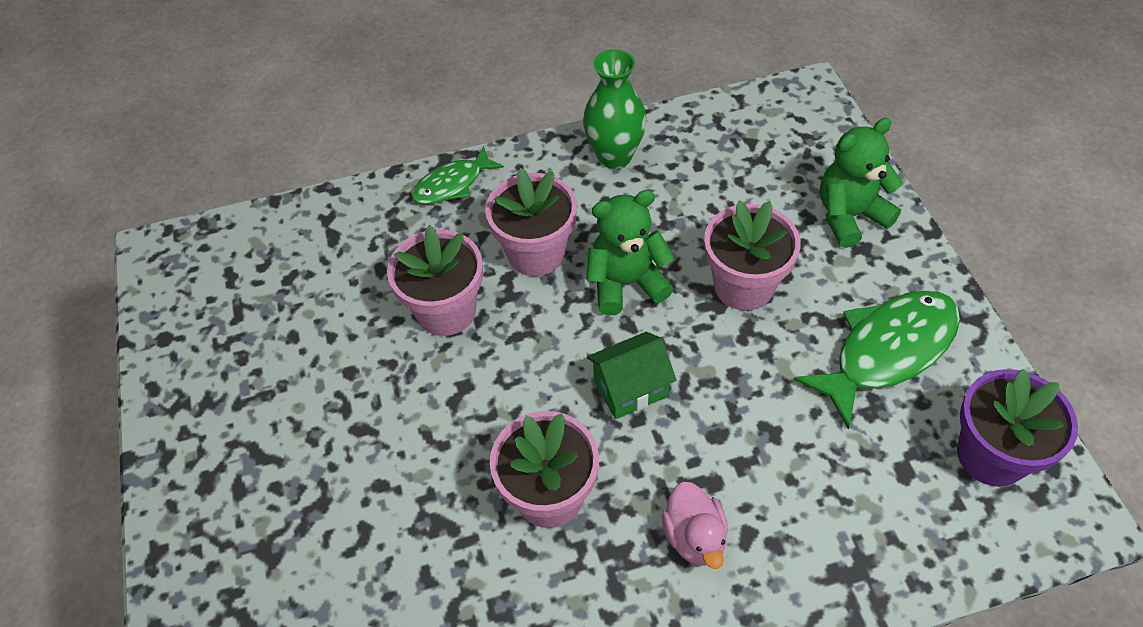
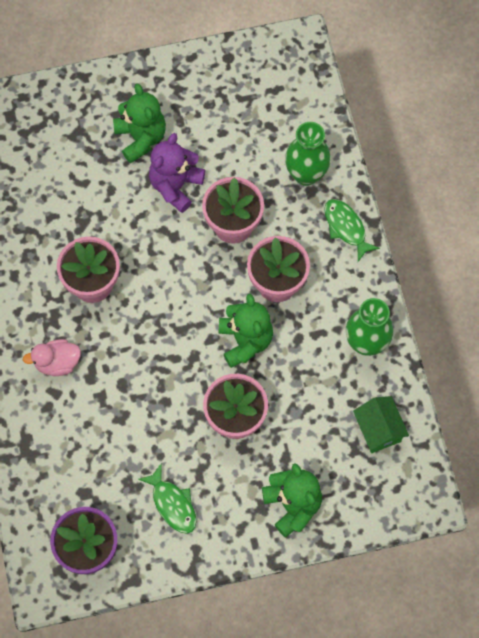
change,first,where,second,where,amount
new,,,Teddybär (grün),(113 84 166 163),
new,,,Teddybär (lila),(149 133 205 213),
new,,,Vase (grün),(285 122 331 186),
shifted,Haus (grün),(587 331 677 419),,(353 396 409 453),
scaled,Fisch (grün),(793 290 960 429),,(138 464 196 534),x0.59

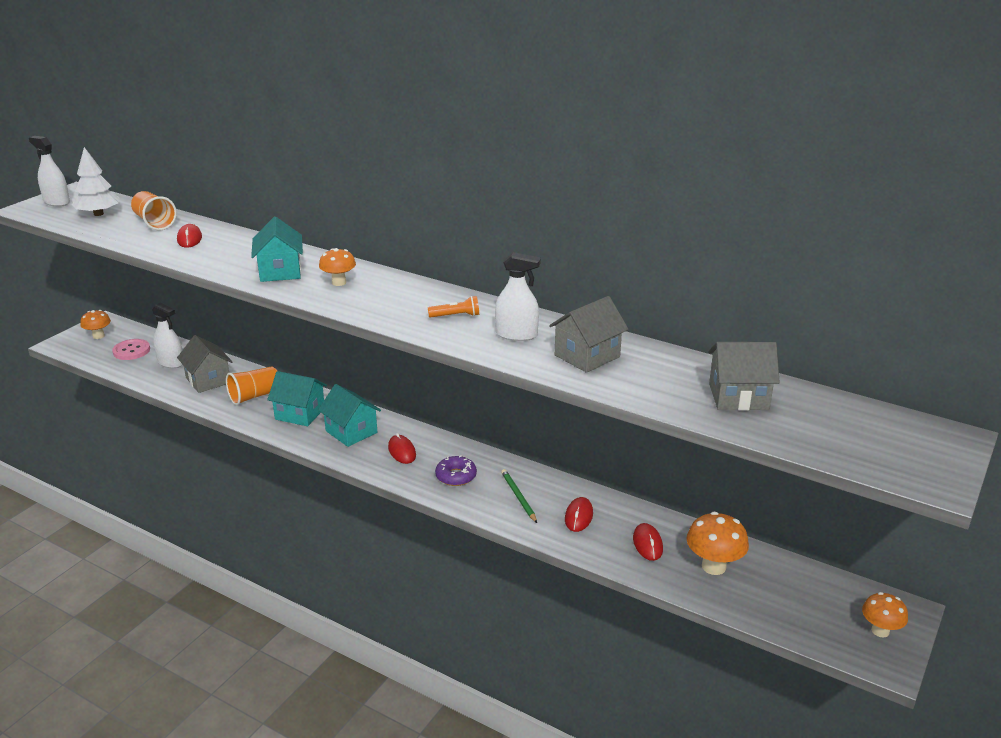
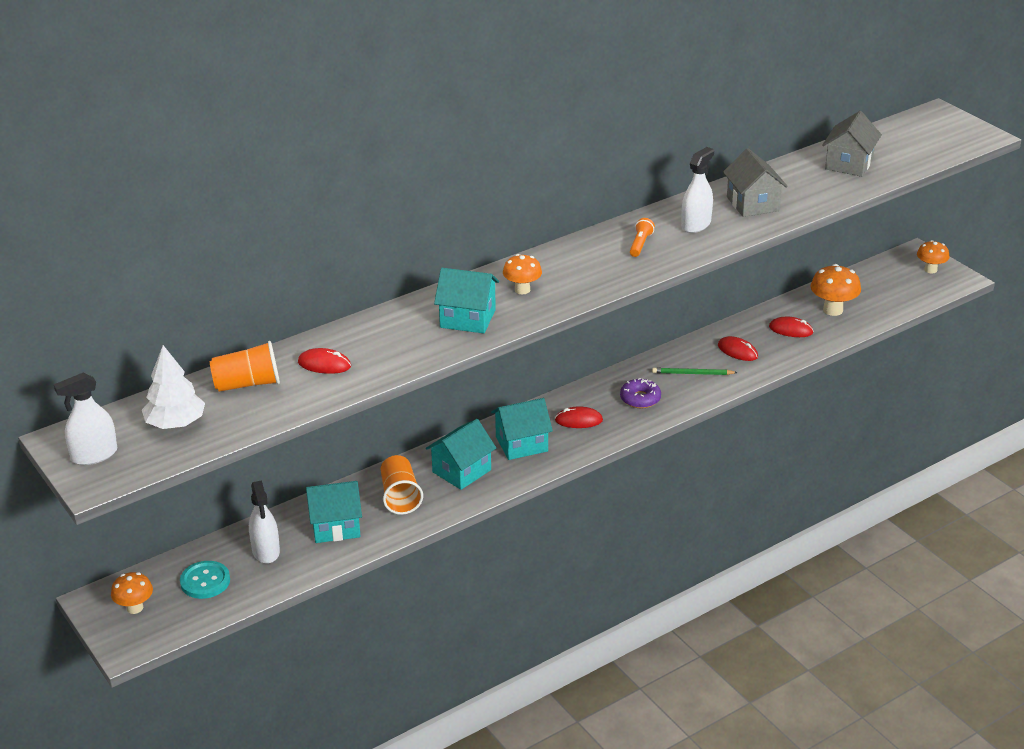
change,first,where,second,where,amount
repainted,Knopf (rosa),(112 339 150 360),Knopf (türkis),(180 561 230 599),
repainted,Haus (grau),(177 335 233 393),Haus (türkis),(306 481 362 543),
rotated,Sprühflasche (weiß),(152 303 183 368),,(249 480 280 564),105 degrees clockwise

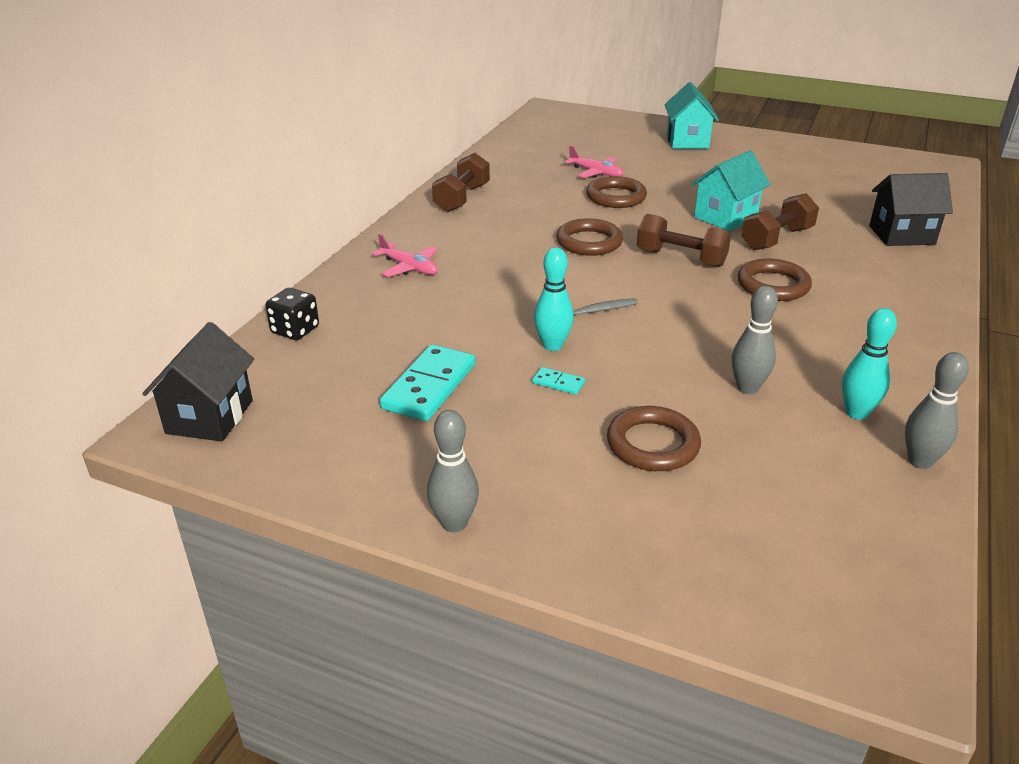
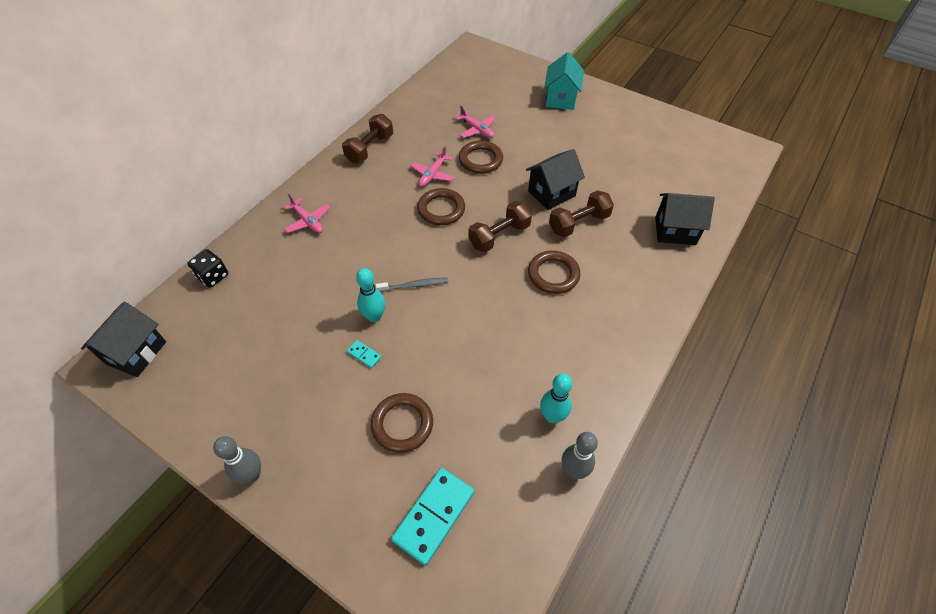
change,first,where,second,where,amount
gone,Bowlingkegel (grau),(732 286 778 394),,,
new,,,Flugzeug (rosa),(411 146 455 187),
shifted,Dominostein (türkis),(380 344 475 421),,(391 468 474 565),
repainted,Haus (türkis),(691 150 771 231),Haus (schwarz),(526 149 585 210),
rotated,Hantel (braun),(637 214 731 267),,(469 201 532 252),75 degrees counterclockwise

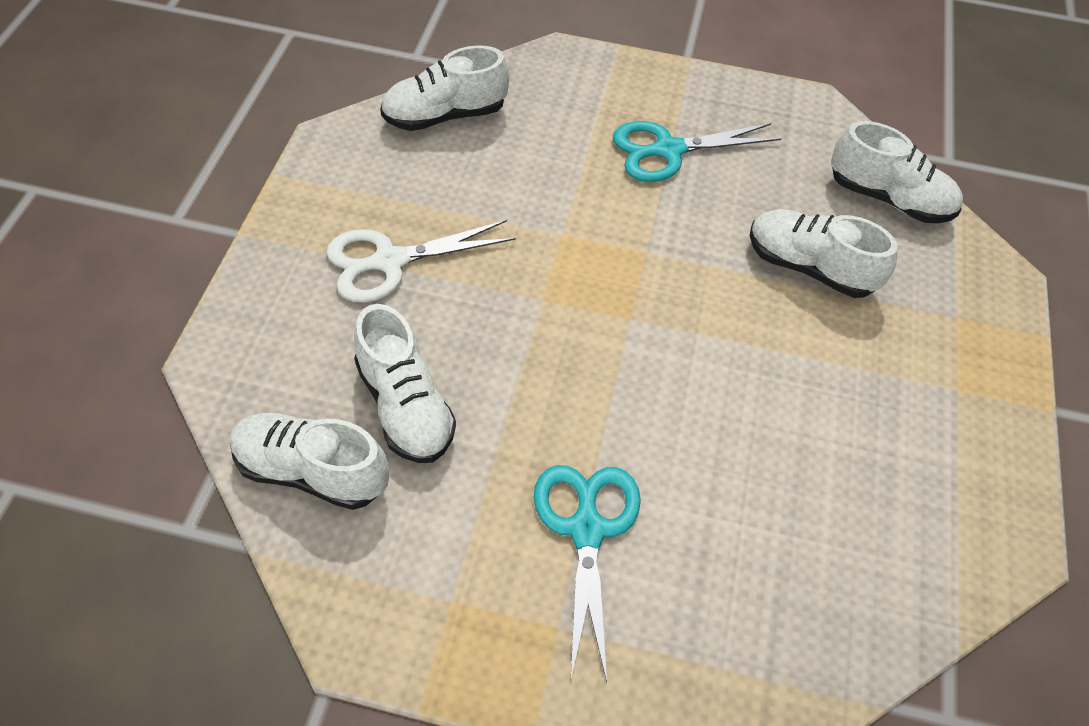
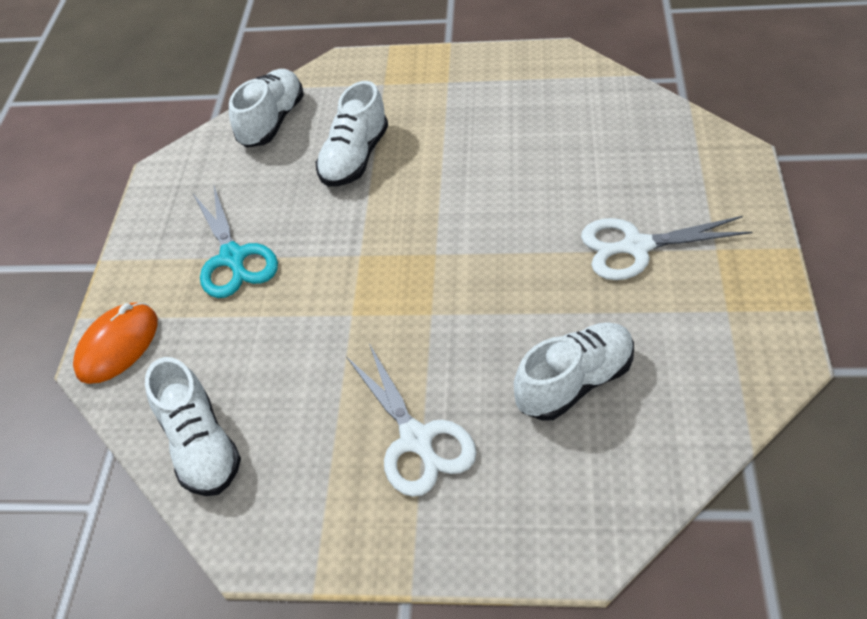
change,first,where,second,where,amount
gone,Schuh (weiß),(230 413 389 510),,,
new,,,Computermaus (orange),(73 302 158 384),
repainted,Schere (türkis),(534 465 641 682),Schere (weiß),(581 216 752 280),

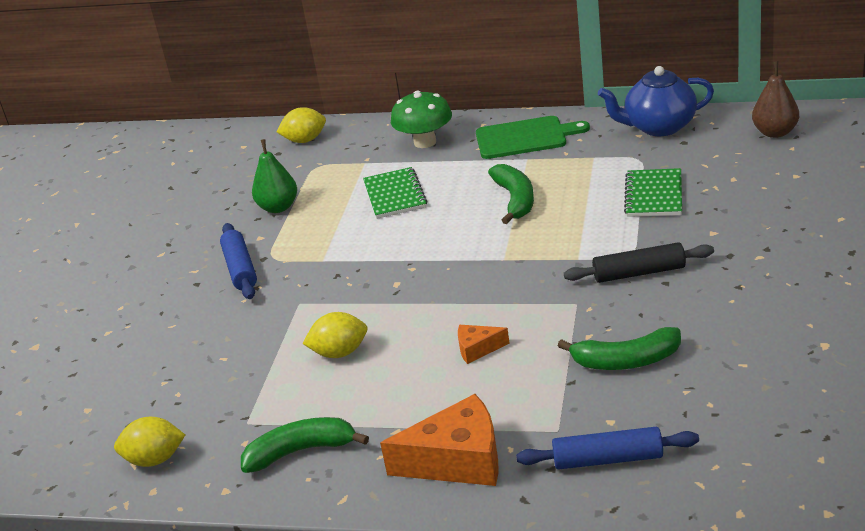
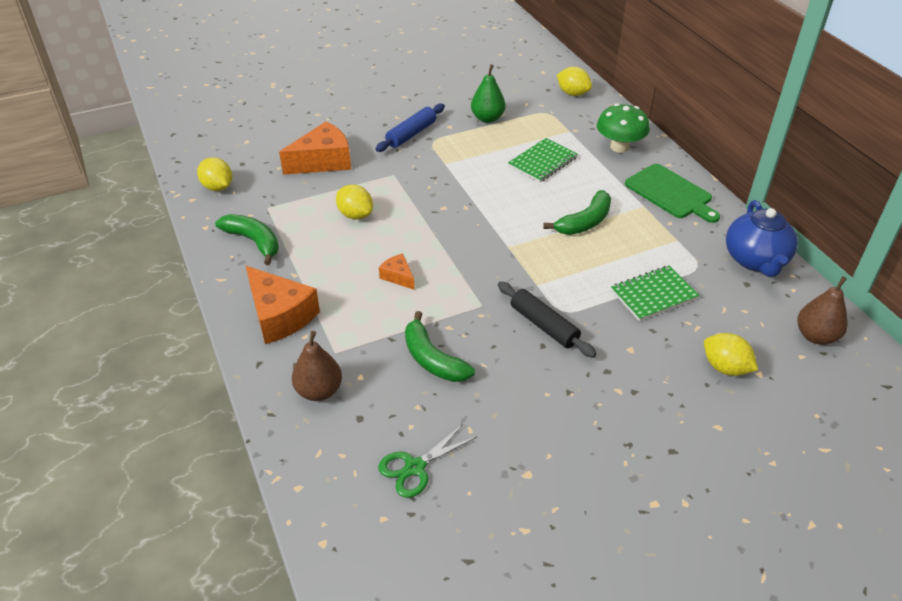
change,first,where,second,where,amount
new,,,Käse (orange),(279 121 351 175),
new,,,Schere (grün),(378 424 477 498),
new,,,Zitrone (gelb),(704 333 758 376),
swapped,Nudelholz (blau),(516 427 699 470),Birne (braun),(292 331 342 401),
rotated,Teekanne (blau),(598 66 714 136),,(726 200 798 277),135 degrees counterclockwise

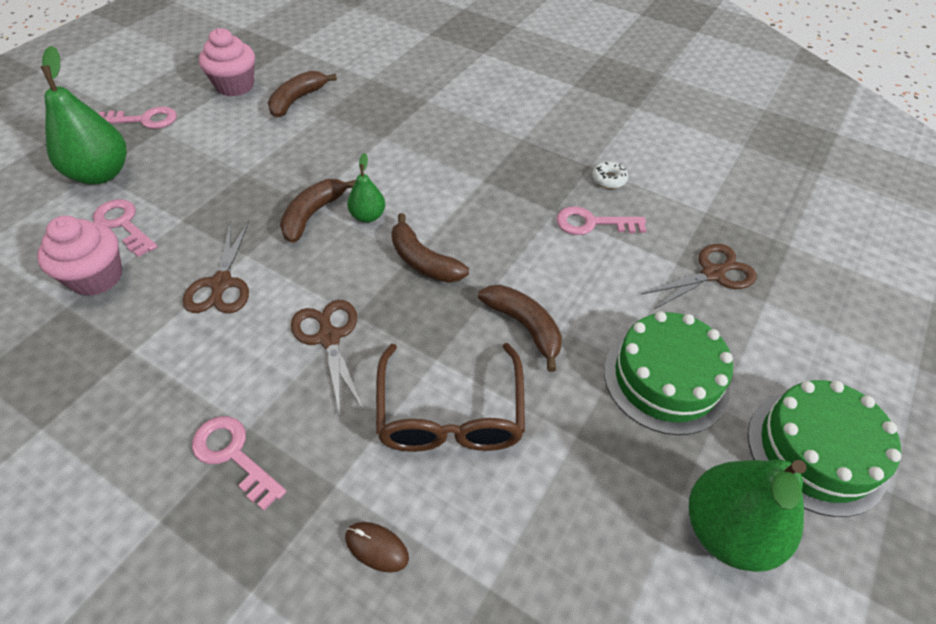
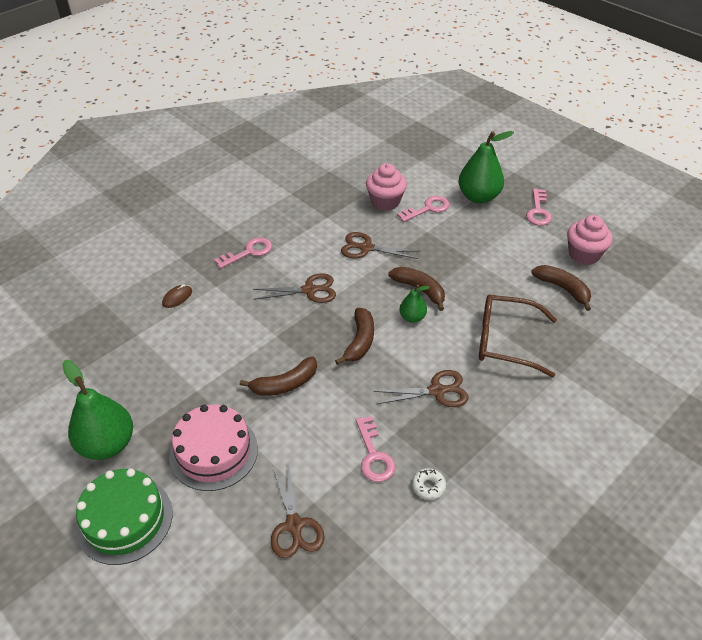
change,first,where,second,where,amount
new,,,Schere (braun),(374 370 469 407),
shifted,Brille (braun),(376 343 525 452),,(479 294 557 378),
repainted,Kuchen (grün),(604 312 733 435),Kuchen (rosa),(169 404 258 491),
rotated,Banane (braun),(391 213 469 283),,(335 308 374 365),135 degrees clockwise
rotated,Schlüssel (rosa),(556 206 646 235),,(356 416 395 482),150 degrees clockwise

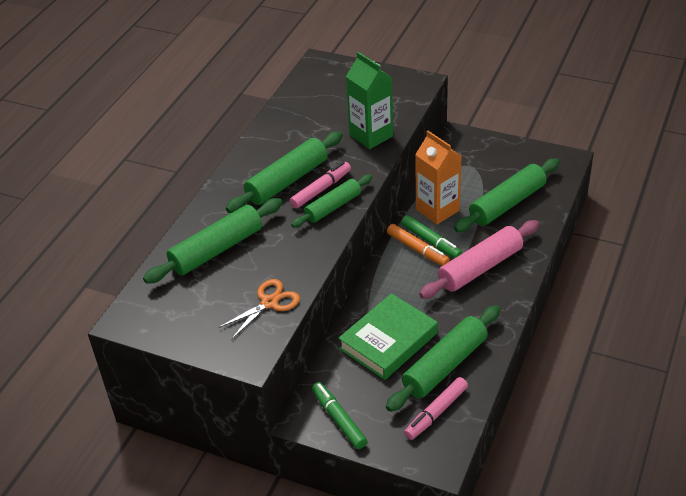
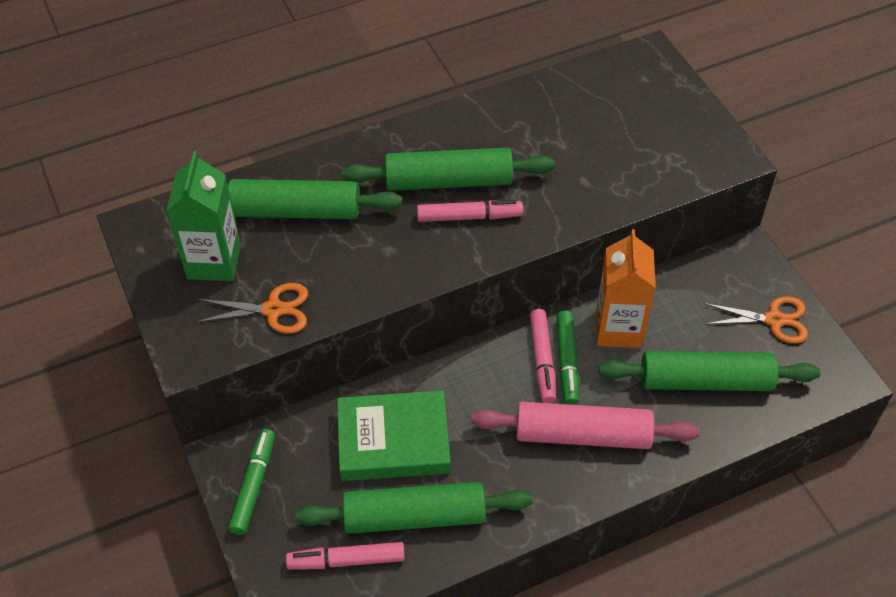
change,first,where,second,where,amount
gone,Nudelholz (grün),(291 175 372 228),,,
new,,,Schere (orange),(704 296 808 344),
shifted,Getränkekarton (grün),(346 52 393 149),,(166 151 241 281),
repainted,Filzstift (orange),(387 224 450 266),Filzstift (rosa),(530 309 556 403),

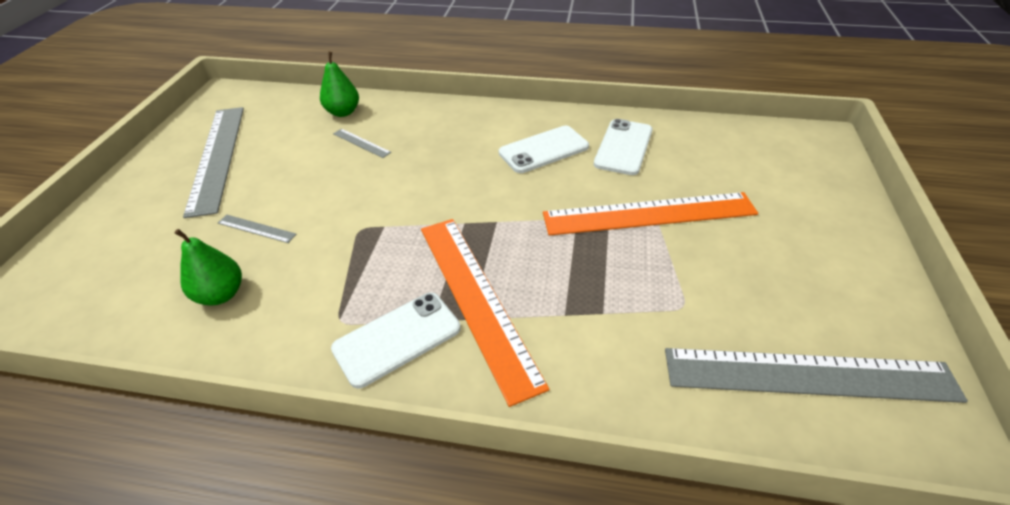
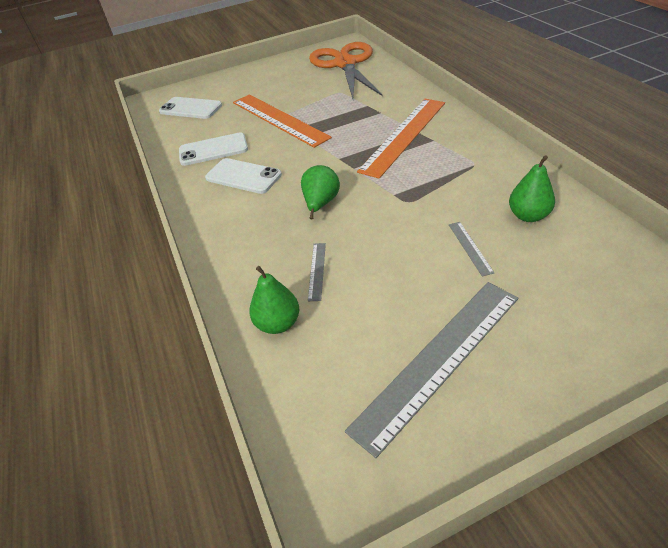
change,first,where,second,where,amount
new,,,Birne (grün),(301 165 340 219),
shifted,Handy (weiß),(331 292 461 388),,(159 97 222 119),
swapped,Lineal (grau),(665 348 968 403),Schere (orange),(309 42 383 99),

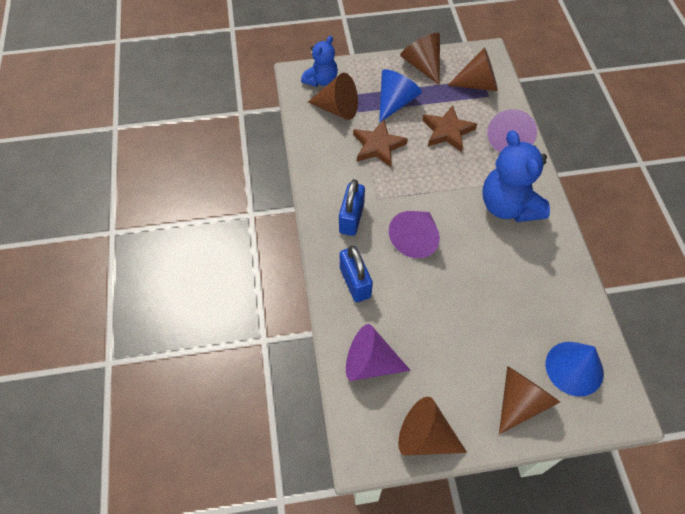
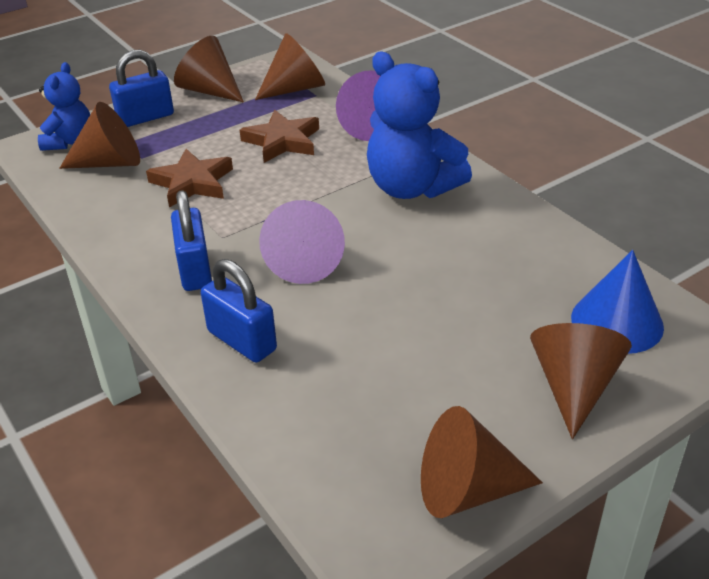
change,first,where,second,where,amount
gone,Kegel (lila),(346 324 411 381),,,
gone,Kegel (blau),(379 69 422 123),,,
new,,,Vorhängeschloss (blau),(109 50 174 127),

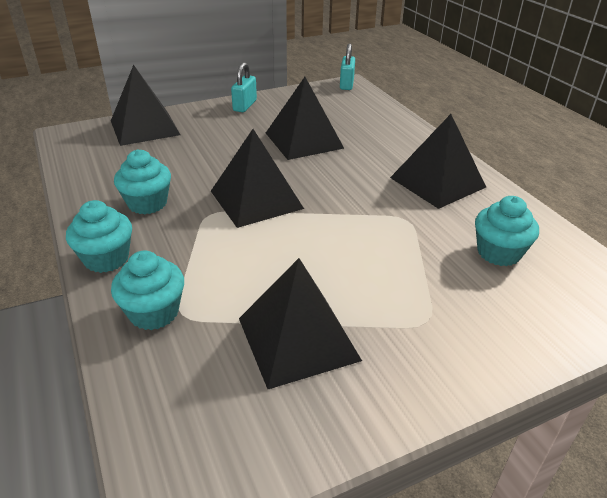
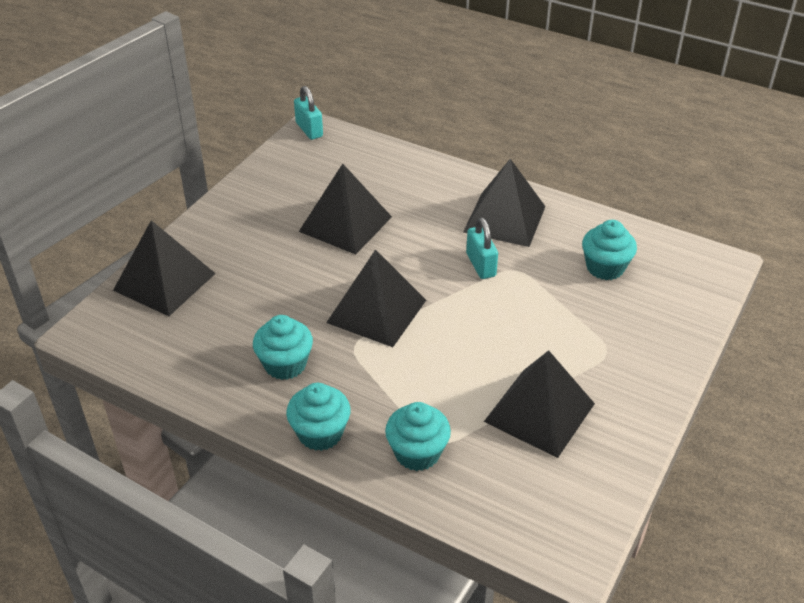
change,first,where,second,where,amount
shifted,Vorhängeschloss (türkis),(231 62 257 112),,(466 218 498 279),

